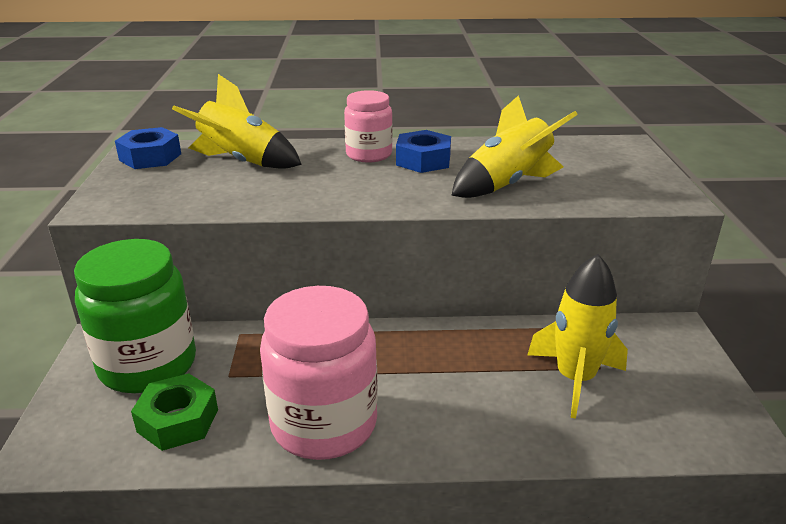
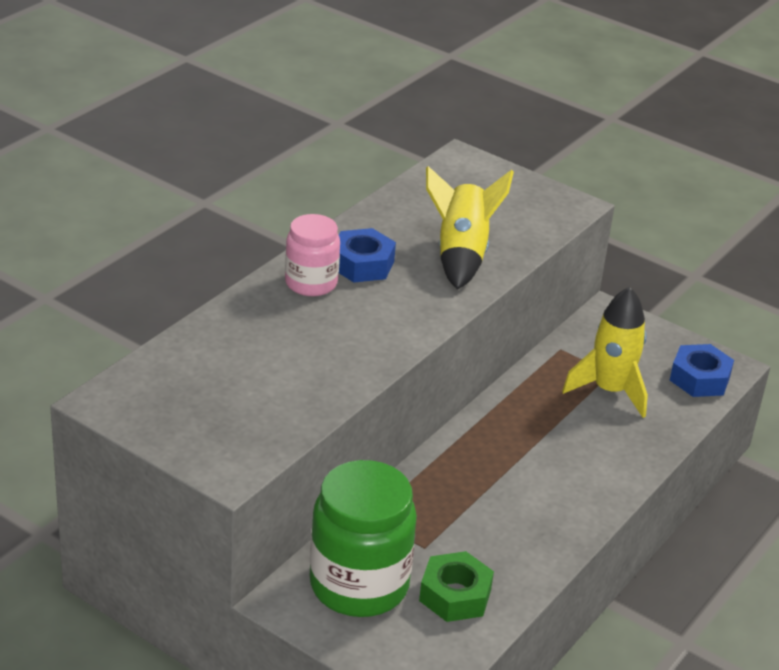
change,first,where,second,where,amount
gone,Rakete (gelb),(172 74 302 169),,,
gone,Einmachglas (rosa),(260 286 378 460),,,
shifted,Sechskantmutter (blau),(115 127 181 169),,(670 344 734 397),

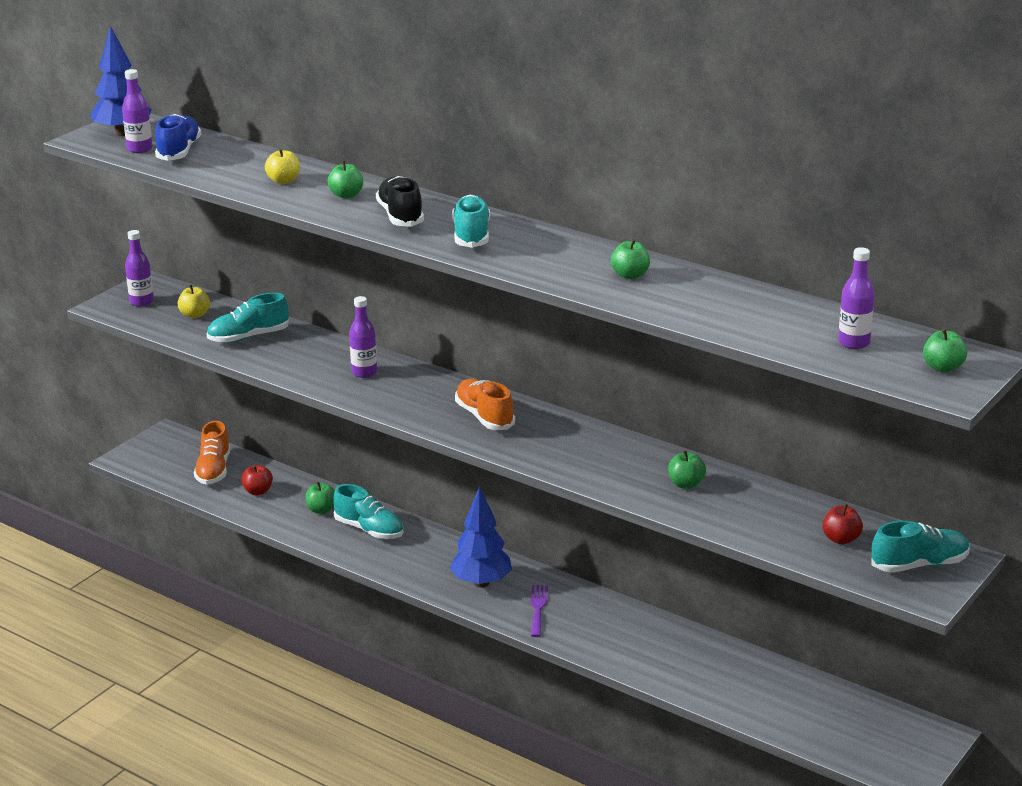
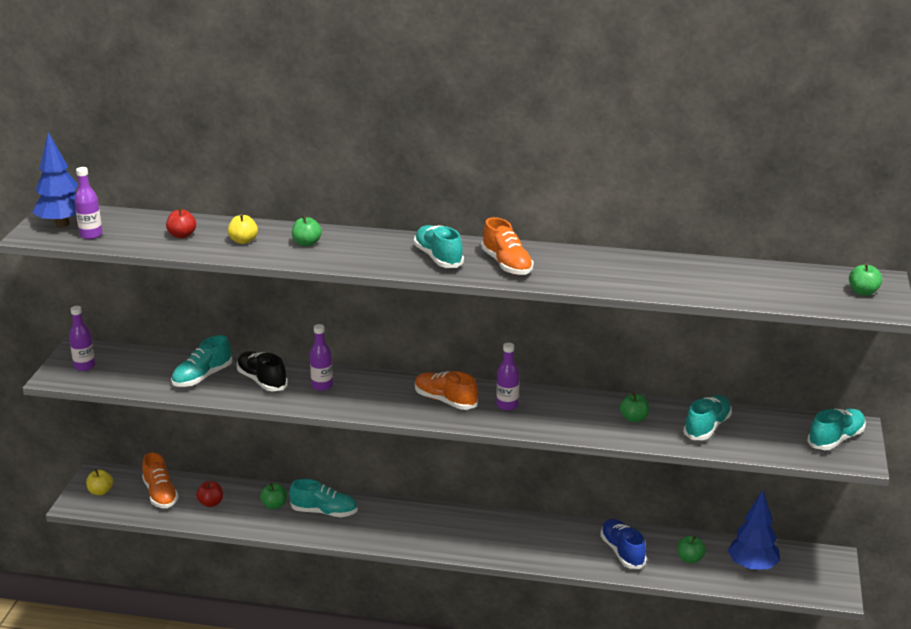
change,first,where,second,where,amount
gone,Gabel (lila),(531 585 548 637),,,
new,,,Schuh (orange),(481 217 534 275),
new,,,Schuh (türkis),(683 395 732 440),
shifted,Schuh (blau),(155 114 201 161),,(600 519 647 569),
shifted,Apfel (gelb),(178 285 210 318),,(86 469 113 495),
shifted,Schuh (schwarz),(376 176 424 227),,(237 351 288 391),
shifted,Baum (blau),(450 486 512 588),,(727 490 780 571),
shifted,Apfel (grün),(611 239 650 279),,(677 536 706 563),
shifted,Apfel (rot),(822 504 863 544),,(166 207 196 238),
shifted,Flasche (lila),(838 247 875 349),,(496 343 519 411),

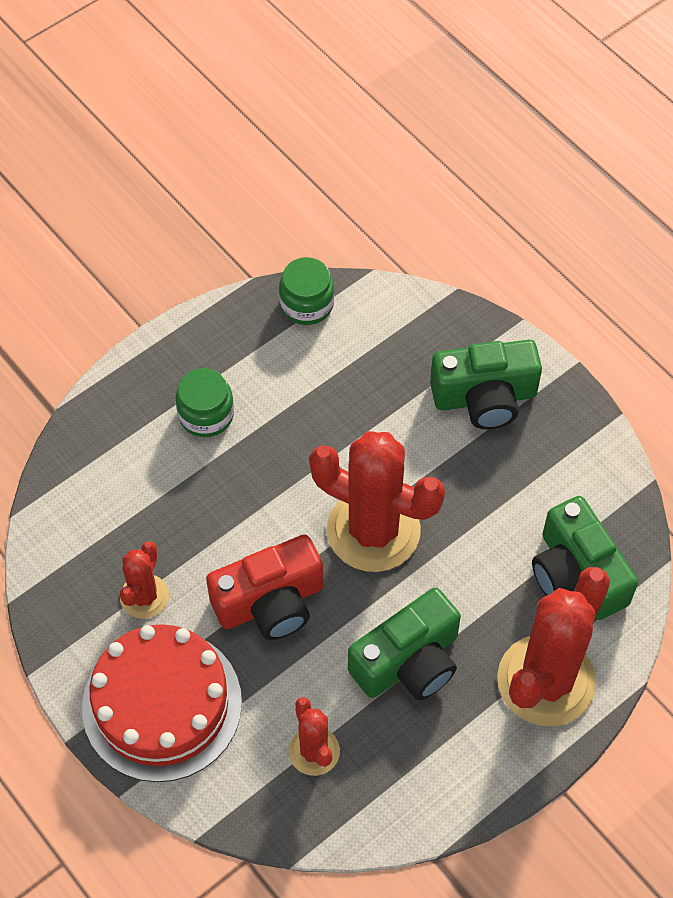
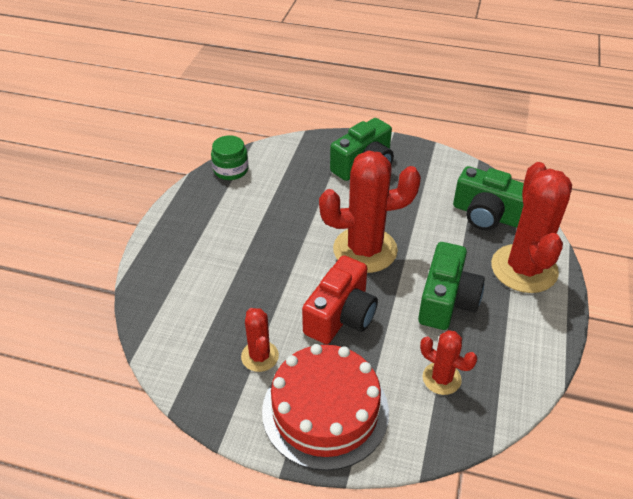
change,first,where,second,where,amount
gone,Einmachglas (grün),(176 368 234 437),,,

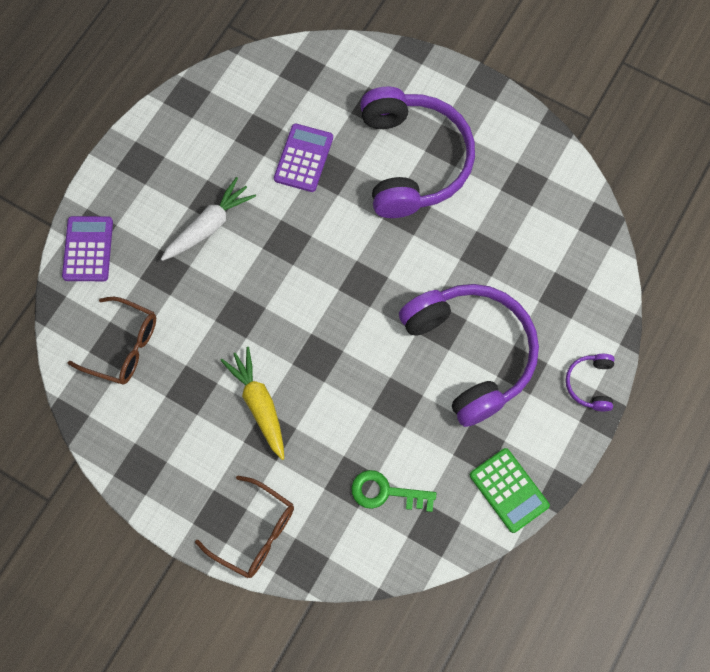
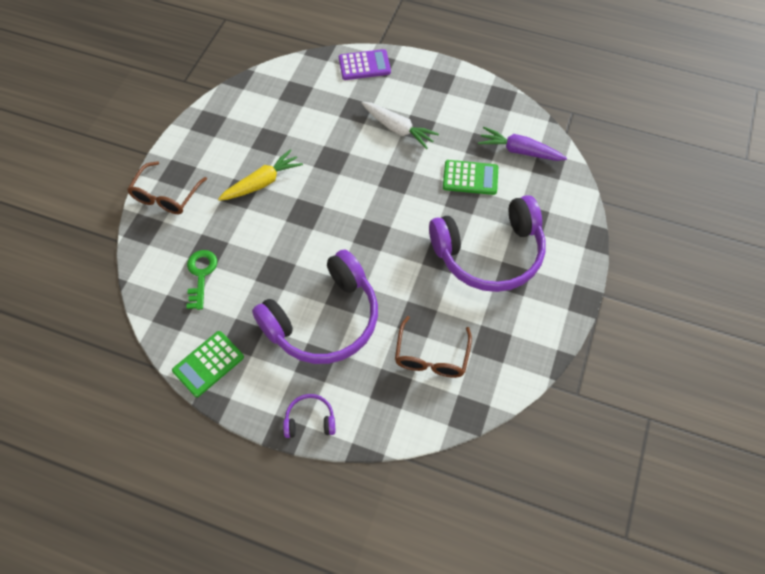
change,first,where,second,where,amount
new,,,Karotte (lila),(478 127 567 161),
shifted,Brille (braun),(68 297 156 384),,(395 316 472 378),
repainted,Taschenrechner (lila),(274 124 333 192),Taschenrechner (grün),(443 160 498 195),

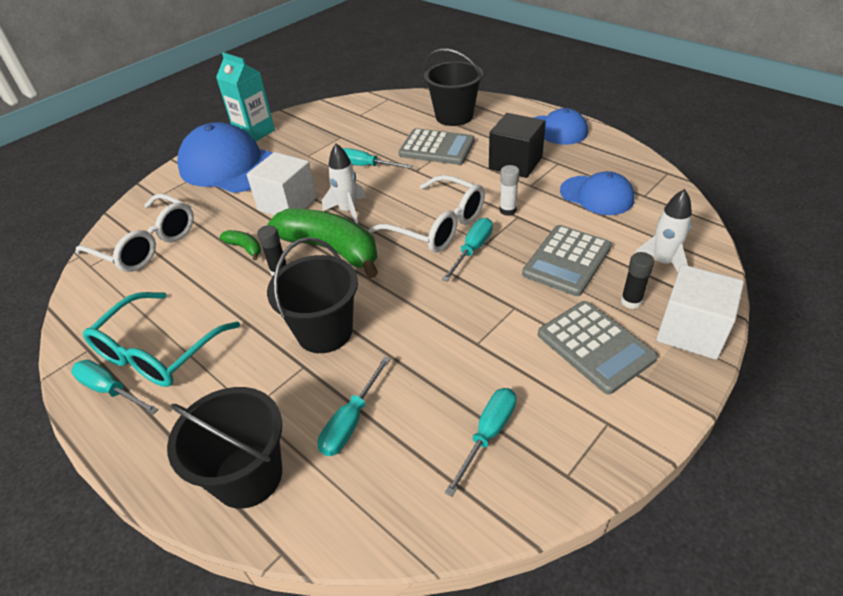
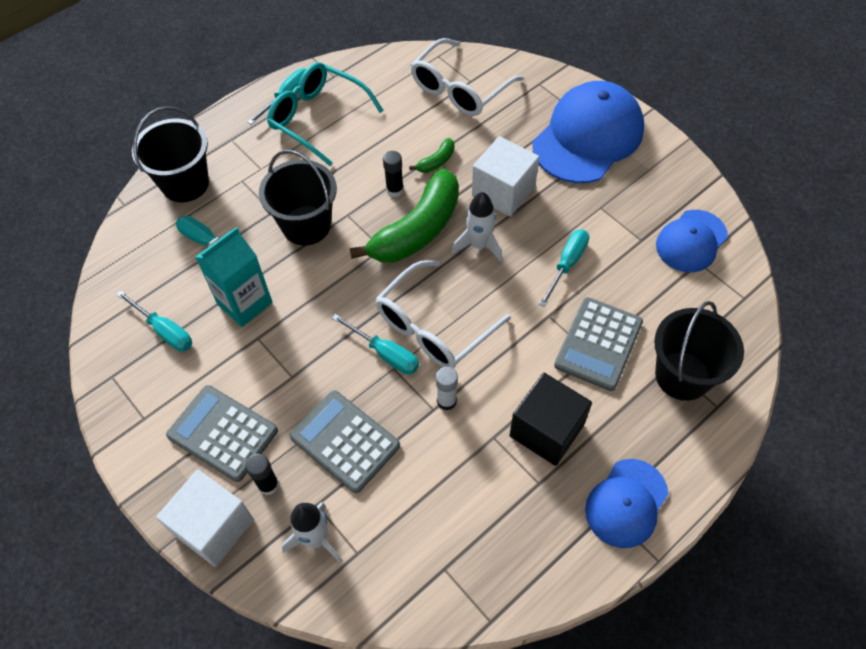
change,first,where,second,where,amount
shifted,Getränkekarton (türkis),(216 52 275 141),,(195 227 273 327),
shifted,Kappe (blau),(560 171 635 215),,(656 210 728 272),
rotated,Taschenrechner (grau),(538 301 658 394),,(166 385 278 482),60 degrees clockwise

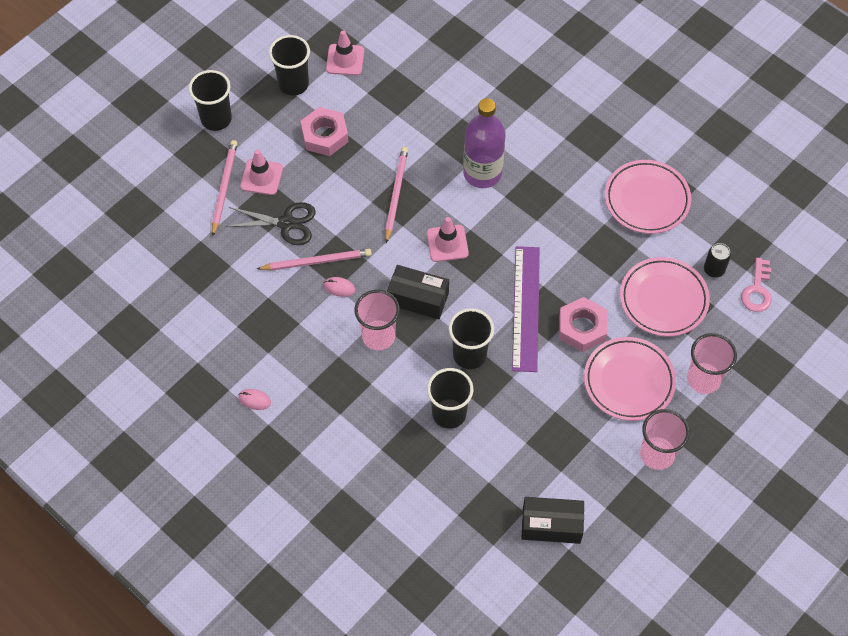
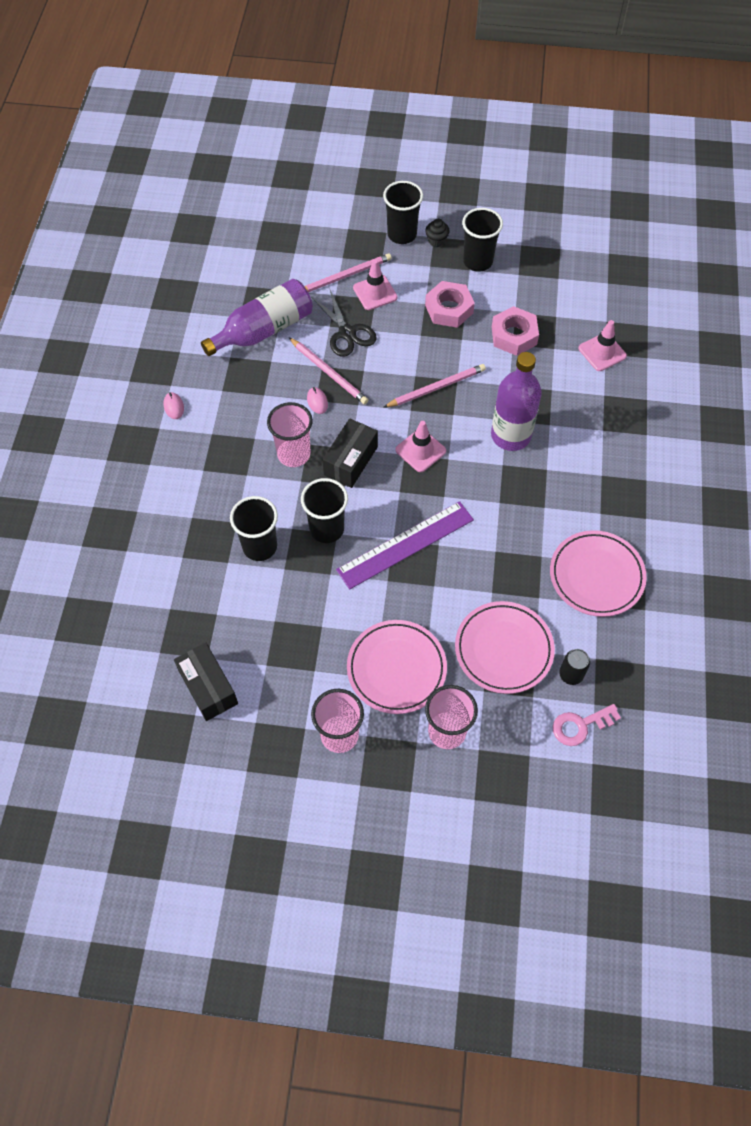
change,first,where,second,where,amount
new,,,Flasche (lila),(201 279 313 356),
new,,,Muffin (schwarz),(425 219 450 247),
shifted,Leitkegel (rosa),(326 30 364 76),,(579 320 627 371),
shifted,Sechskantmutter (rosa),(559 297 607 352),,(492 306 539 356),
rotated,Schachtel (schwarz),(387 265 449 319),,(323 418 378 488),45 degrees clockwise

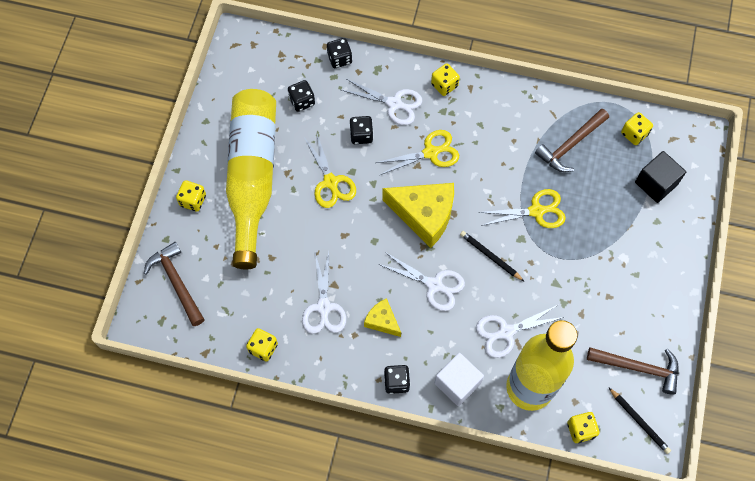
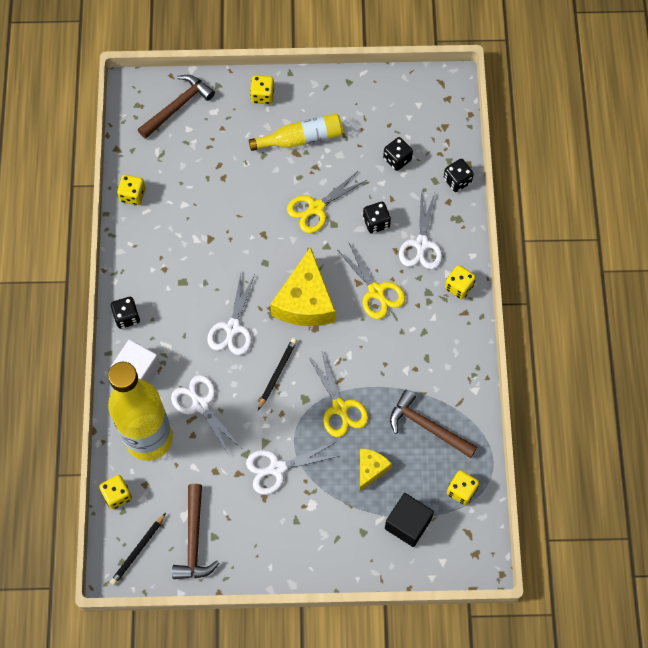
change,first,where,second,where,amount
shifted,Schere (weiß),(302 252 346 334),,(246 443 339 495),
shifted,Käse (gelb),(364 298 401 337),,(360 448 392 491),
scaled,Flasche (gelb),(226 89 276 270),,(249 113 343 151),x0.52

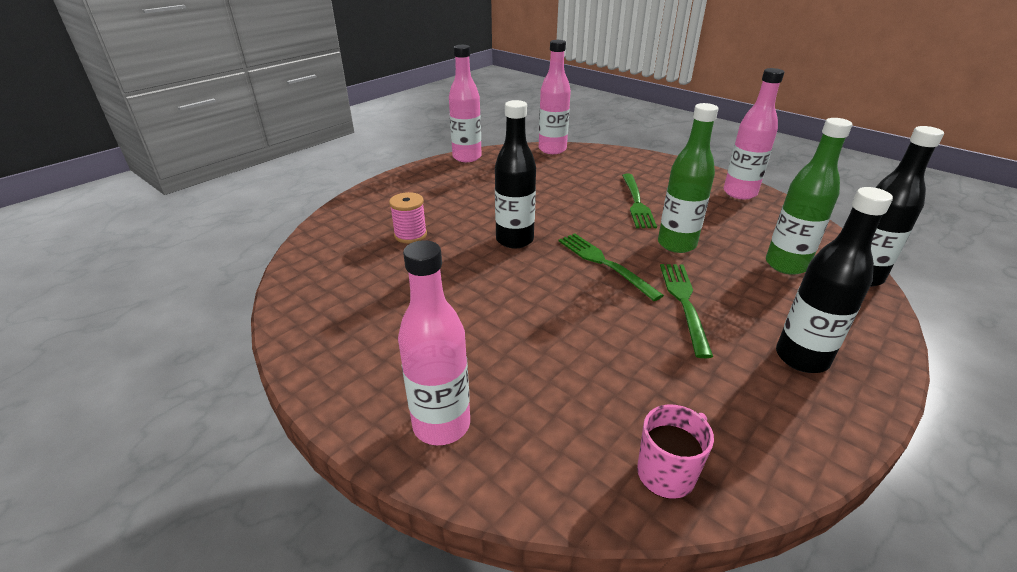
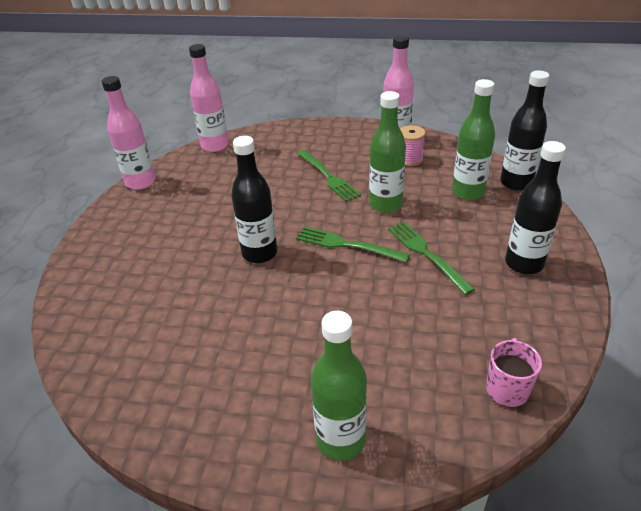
change,first,where,second,where,amount
shifted,Garnrolle (rosa),(389 192 427 243),,(400 125 426 166),
repainted,Flasche (rosa),(398 240 470 445),Flasche (grün),(311 311 367 461),

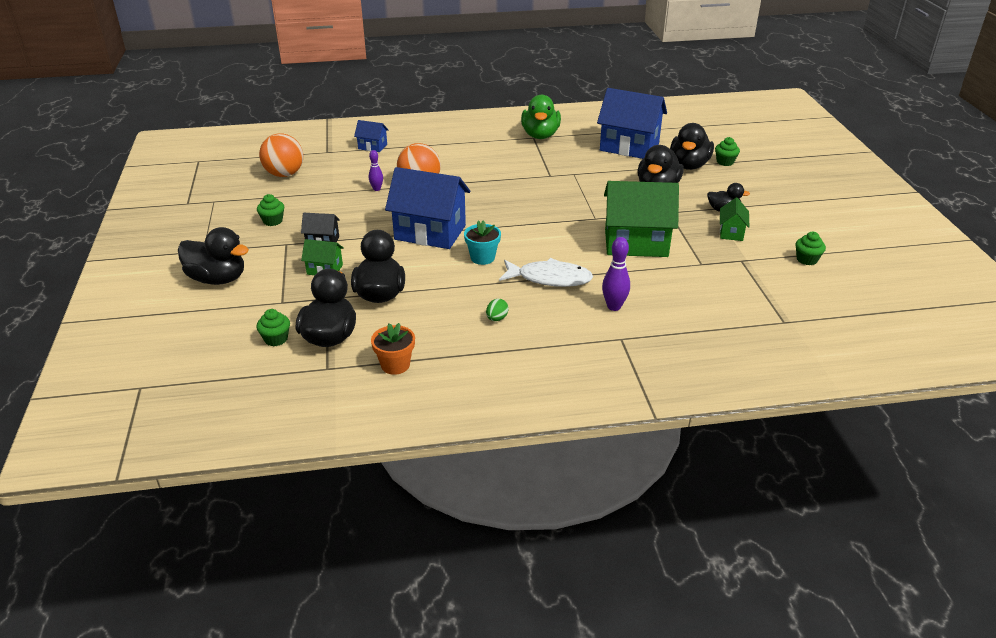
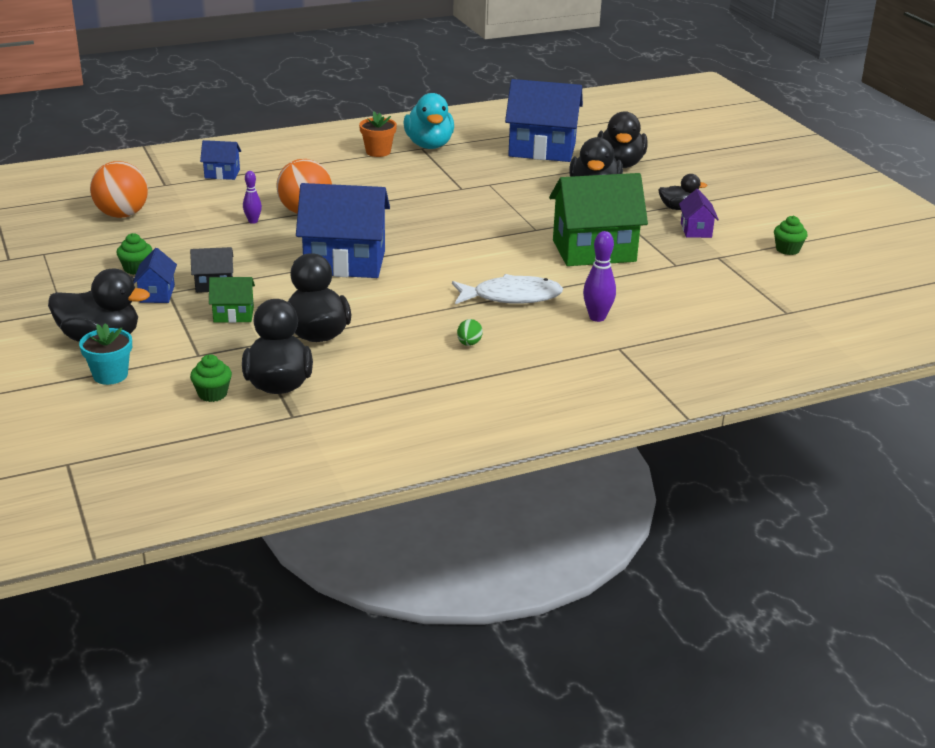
change,first,where,second,where,amount
gone,Muffin (grün),(715 137 740 166),,,
new,,,Haus (blau),(134 248 177 303),
shifted,Blumentopf (orange),(371 323 415 375),,(359 111 397 157),
shifted,Blumentopf (türkis),(464 220 501 265),,(79 323 132 385),
repainted,Ente (grün),(521 95 561 139),Ente (türkis),(403 93 454 149),
repainted,Haus (grün),(720 198 750 241),Haus (lila),(679 189 719 238),

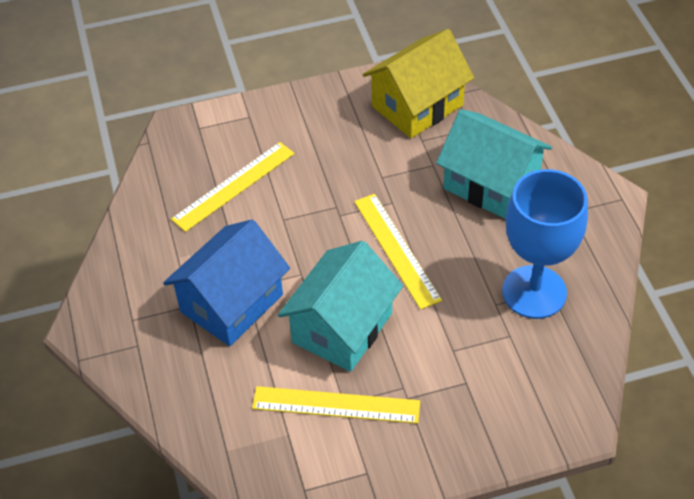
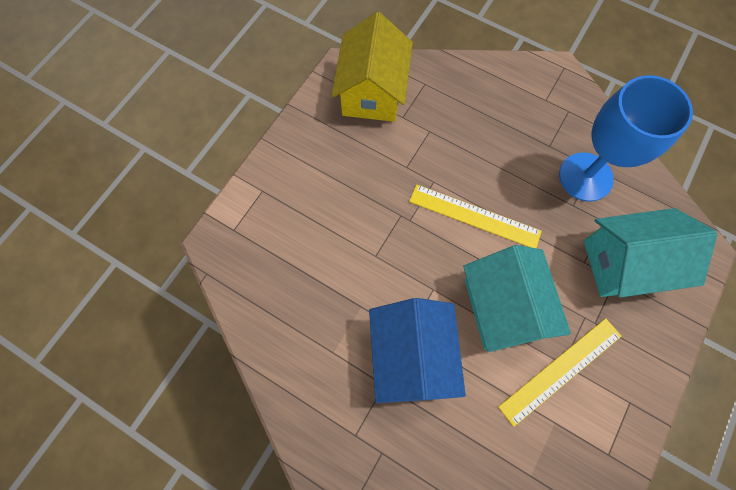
change,first,where,second,where,amount
gone,Lineal (gelb),(171 142 295 232),,,
shifted,Haus (türkis),(436 109 552 219),,(584 208 717 297),

